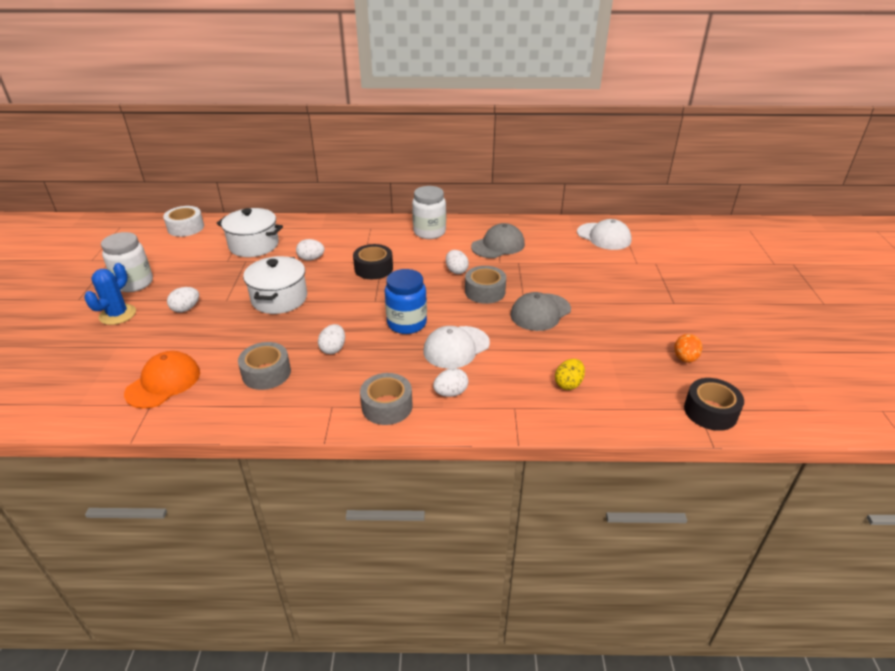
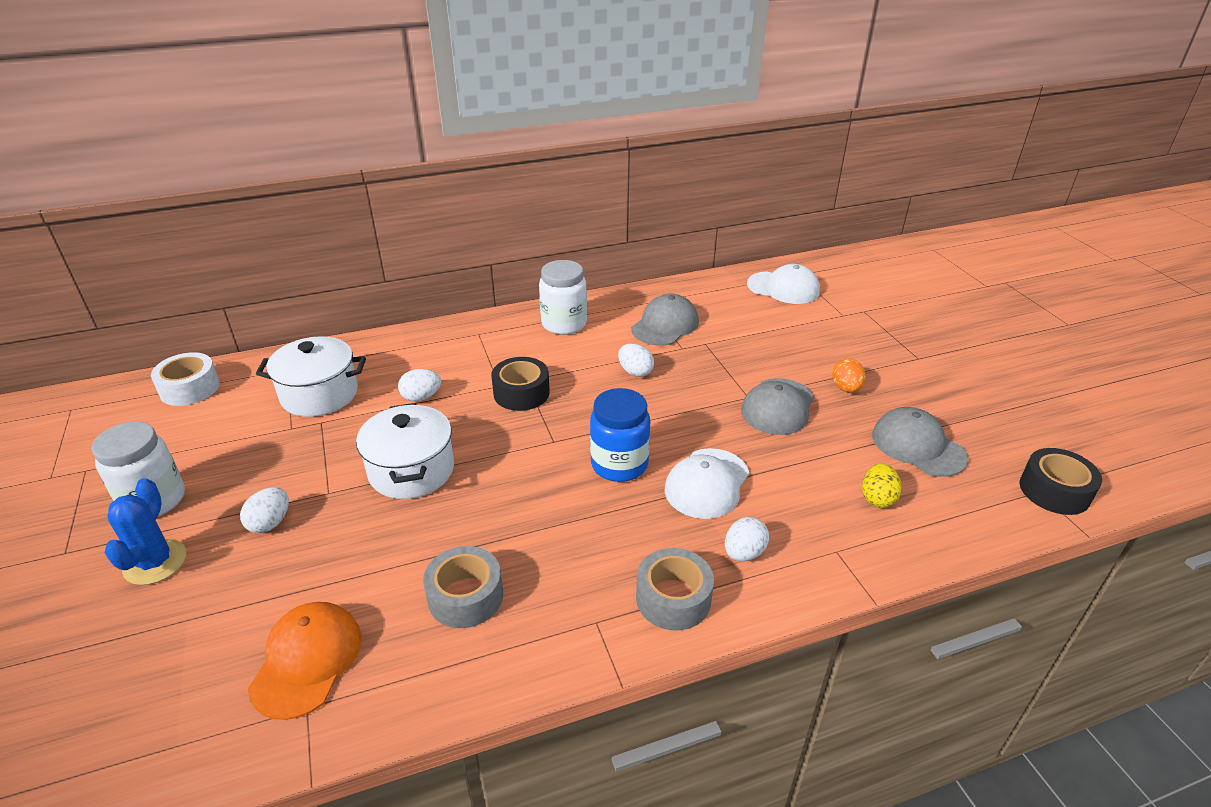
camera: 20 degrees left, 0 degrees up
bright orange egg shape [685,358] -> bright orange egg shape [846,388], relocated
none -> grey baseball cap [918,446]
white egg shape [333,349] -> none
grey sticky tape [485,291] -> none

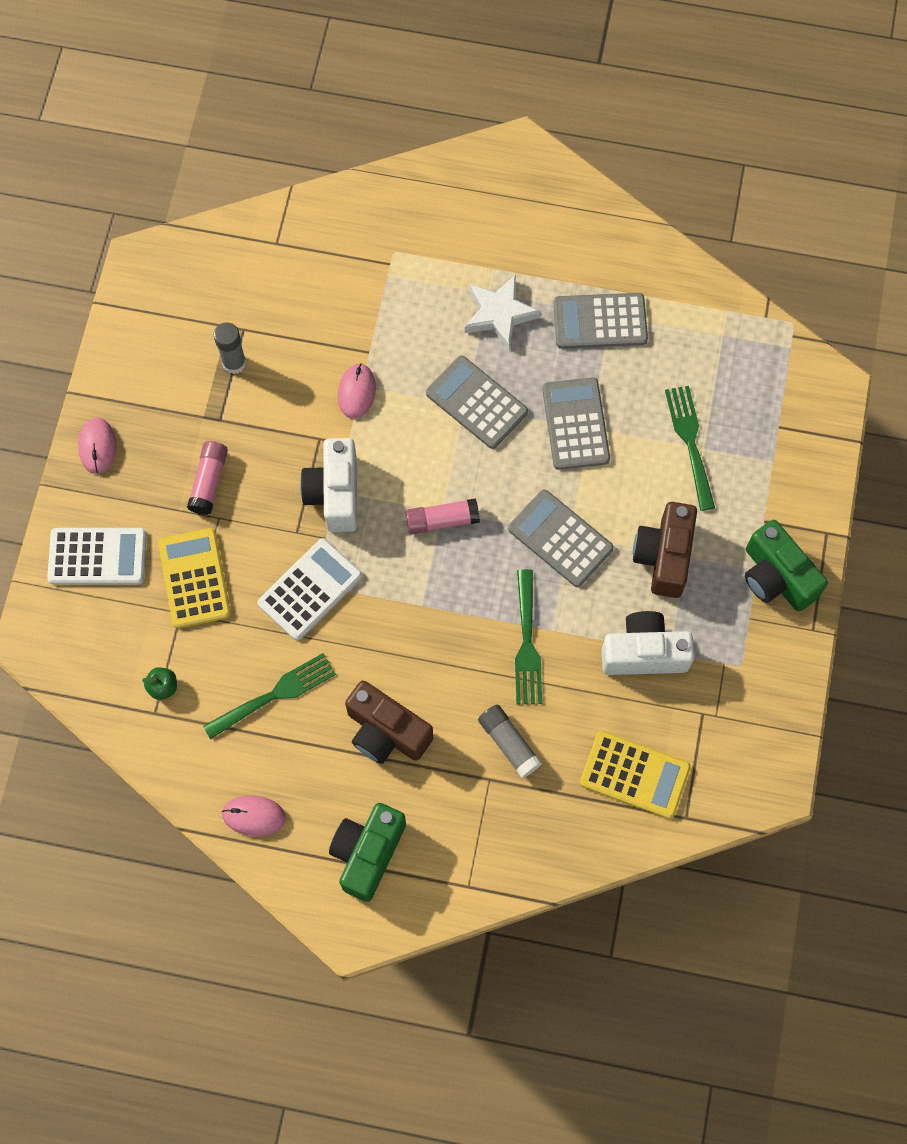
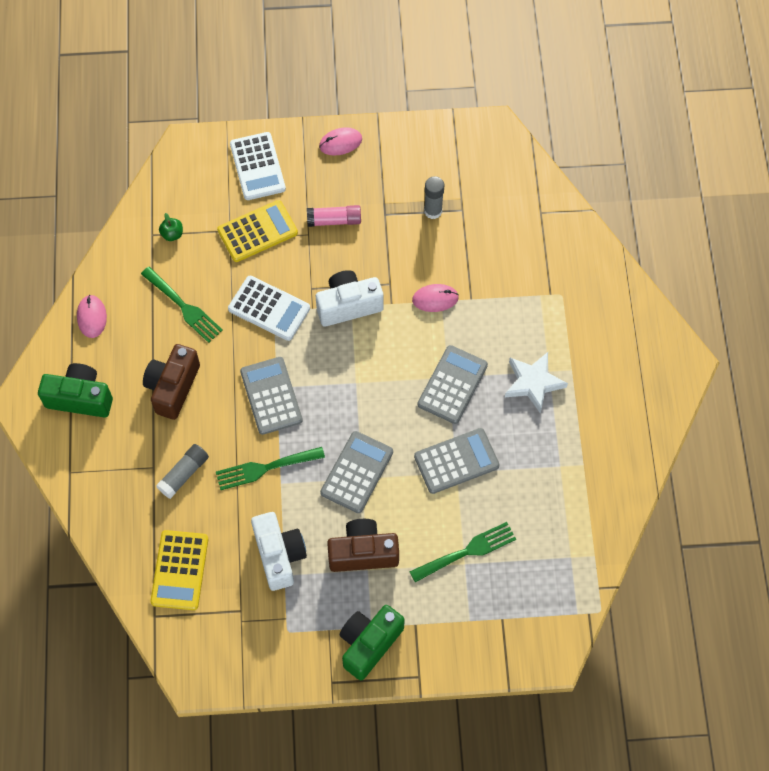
camera: 75 degrees right, 5 degrees down
grey calculator [600,321] -> grey calculator [271,396], relocated
pink stick of glue [442,520] -> none

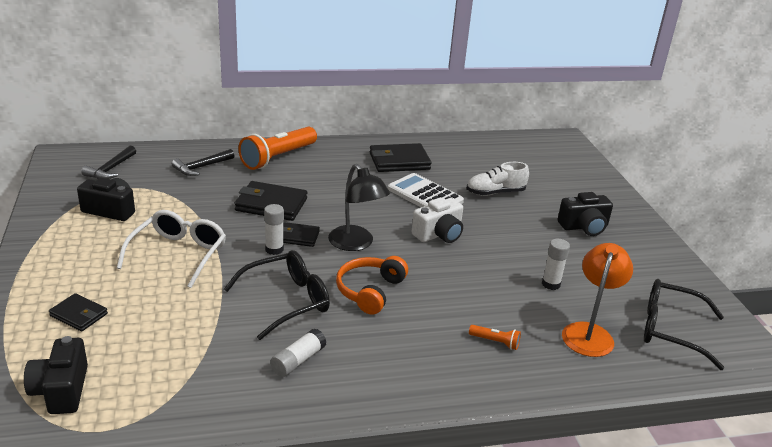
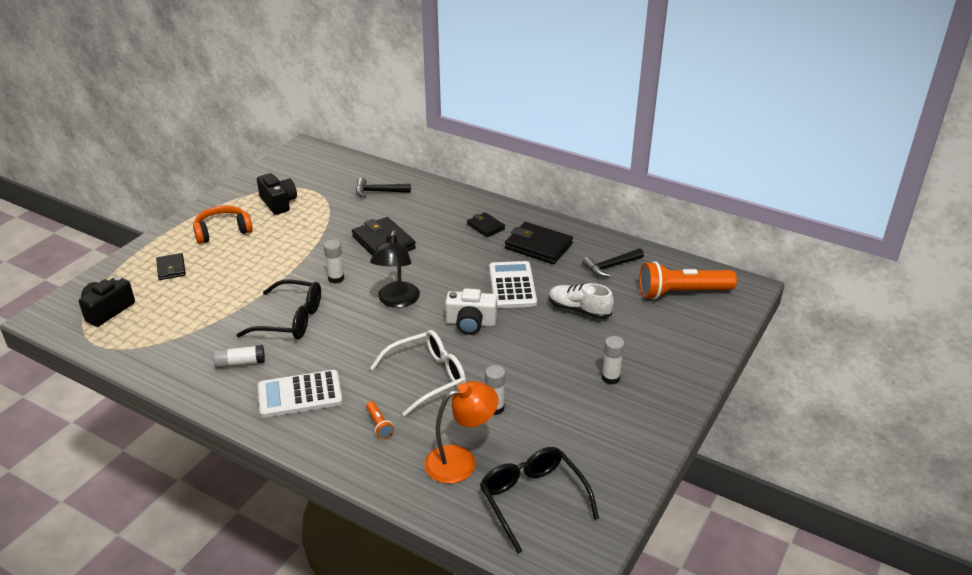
camera: 45 degrees right, 5 degrees up
bright orange headset [370,291] -> bright orange headset [222,231], relocated
none -> white calculator [300,395]
white glasses [178,254] -> white glasses [428,377], relocated
ebony card wallet [298,237] -> ebony card wallet [485,226], relocated
ebony carpenter's hammer [111,169] -> ebony carpenter's hammer [611,266], relocated
ebony compact camera [584,227] -> white stick of glue [610,378]
bright orange pocket torch [278,158] -> bright orange pocket torch [682,293], relocated

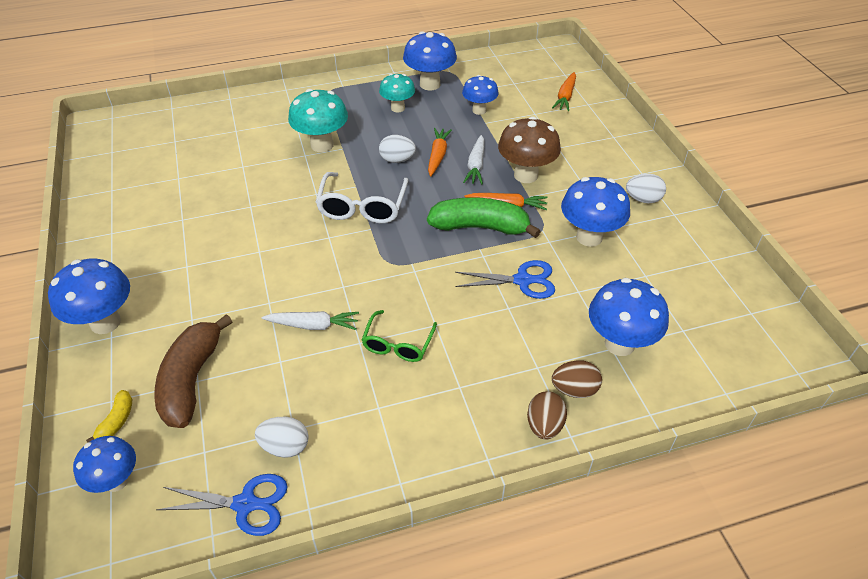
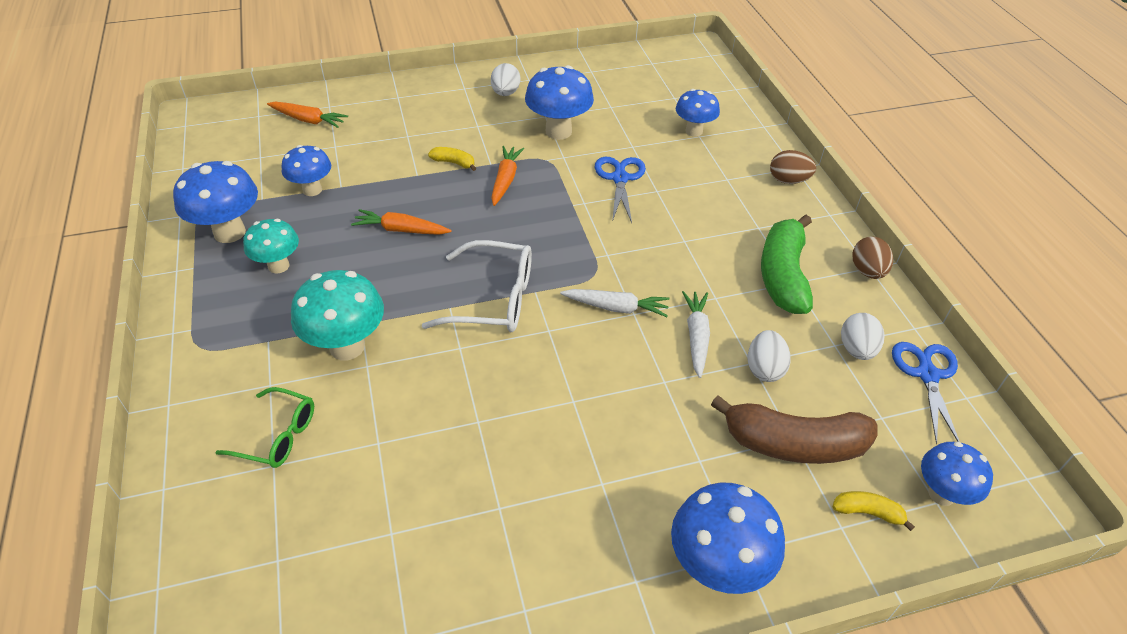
camera: 90 degrees left, 0 degrees up
emerald glasses [398,344] -> emerald glasses [278,436], relocated
dark brown mushroom [525,175] -> golden toy banana [454,163]
white toy carrot [476,165] -> white toy carrot [616,308], relocated
blue mushroom [619,344] -> blue mushroom [694,131], x0.65
white egg shape [397,160] -> white egg shape [764,369], relocated
emerald toy banana [480,227] -> emerald toy banana [783,275], relocated
dark brown egg shape [574,389] -> dark brown egg shape [867,271], relocated

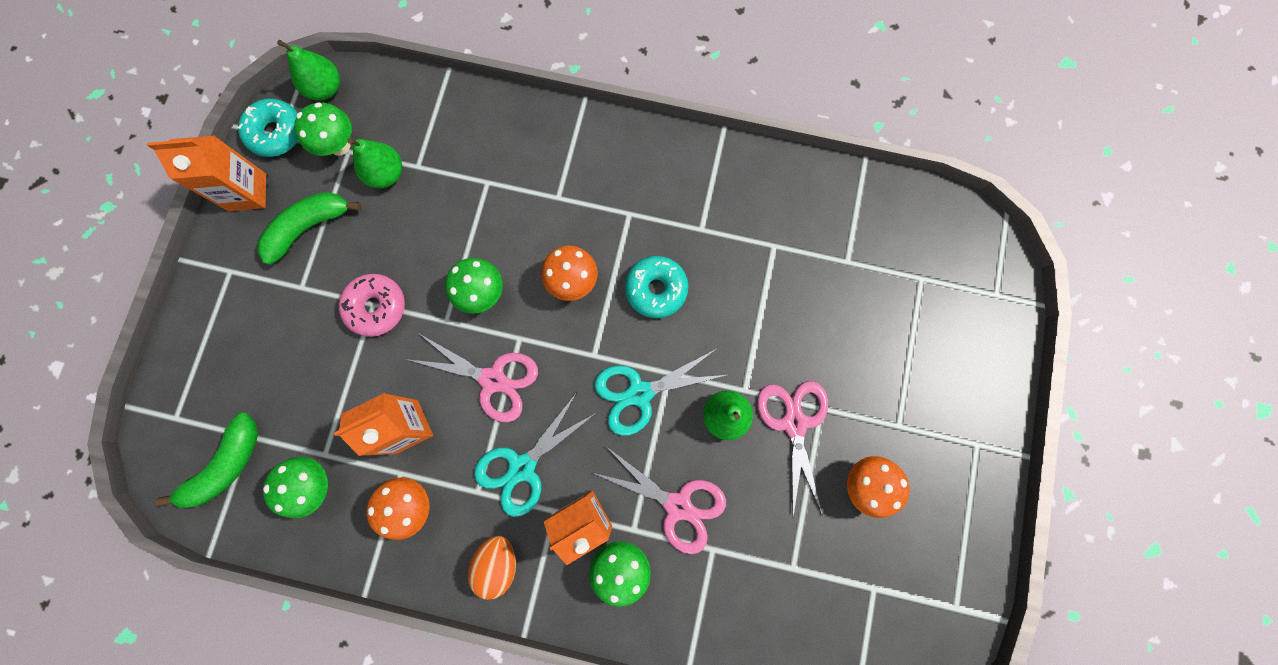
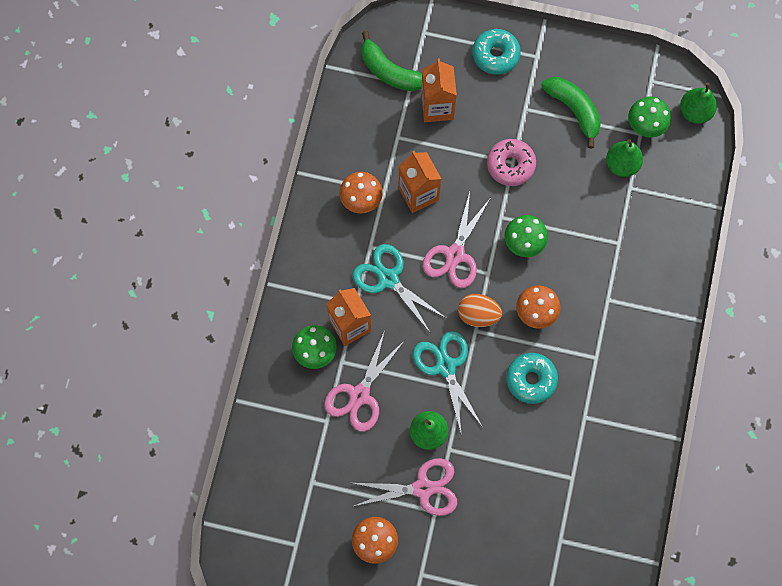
camera: 90 degrees right, 5 degrees down
bright orange juice carton [247,192] -> bright orange juice carton [437,107], relocated
bright orange egg shape [498,563] -> bright orange egg shape [478,315], relocated
turquoise donut [276,133] -> turquoise donut [495,55], relocated
emerald mushroom [316,484] -> none

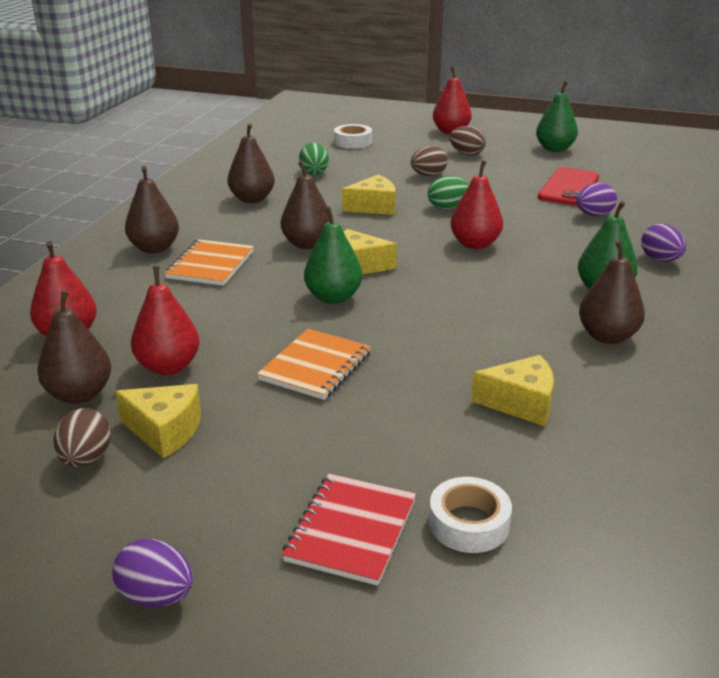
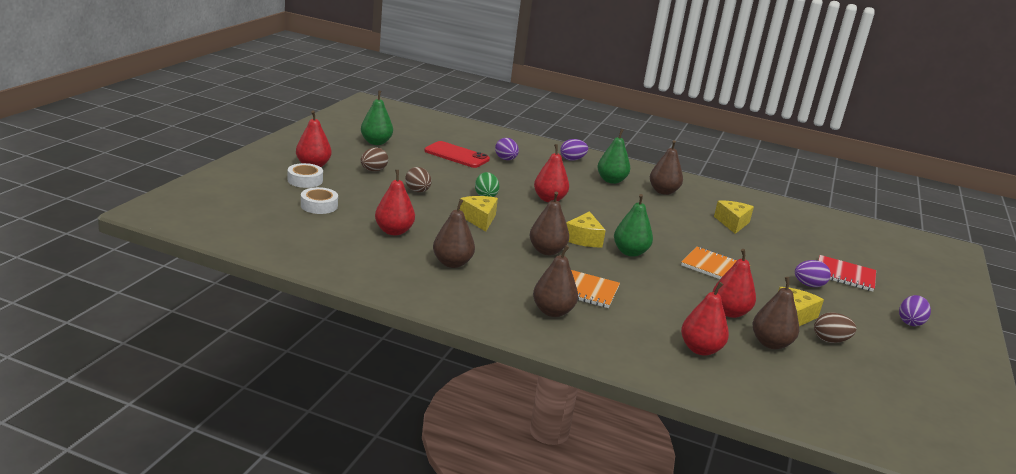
camera: 90 degrees left, 5 degrees down
white sticky tape [469,523] -> white sticky tape [305,180], relocated
emerald egg shape [314,172] -> red pear [394,231]
none -> violet egg shape [808,285]

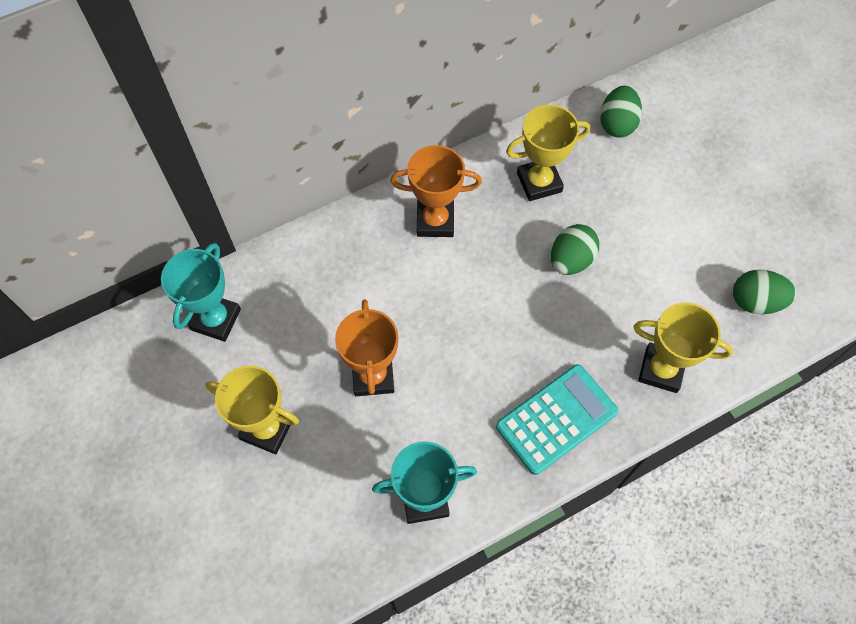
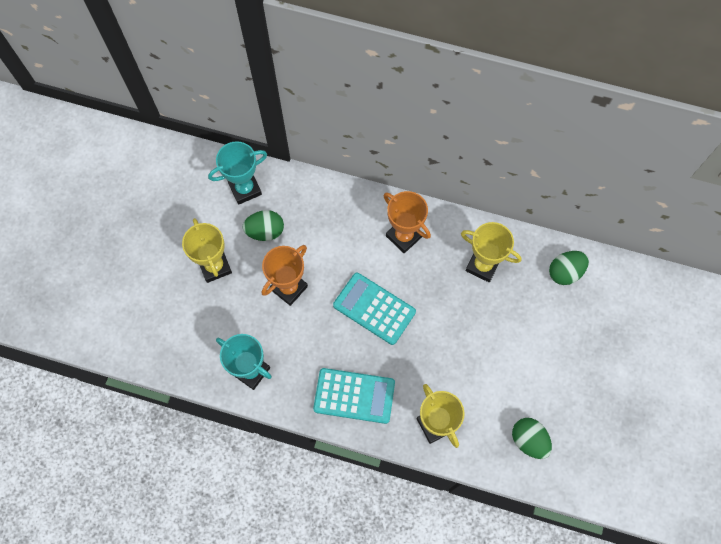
camera: 45 degrees right, 5 degrees up
emerald egg shape [571,260] -> emerald egg shape [265,231], relocated
none -> turquoise calculator [374,308]

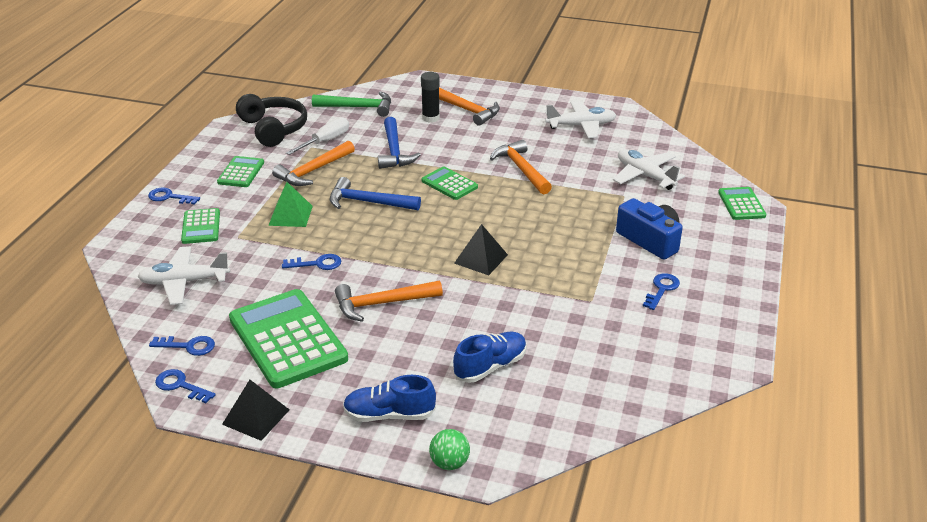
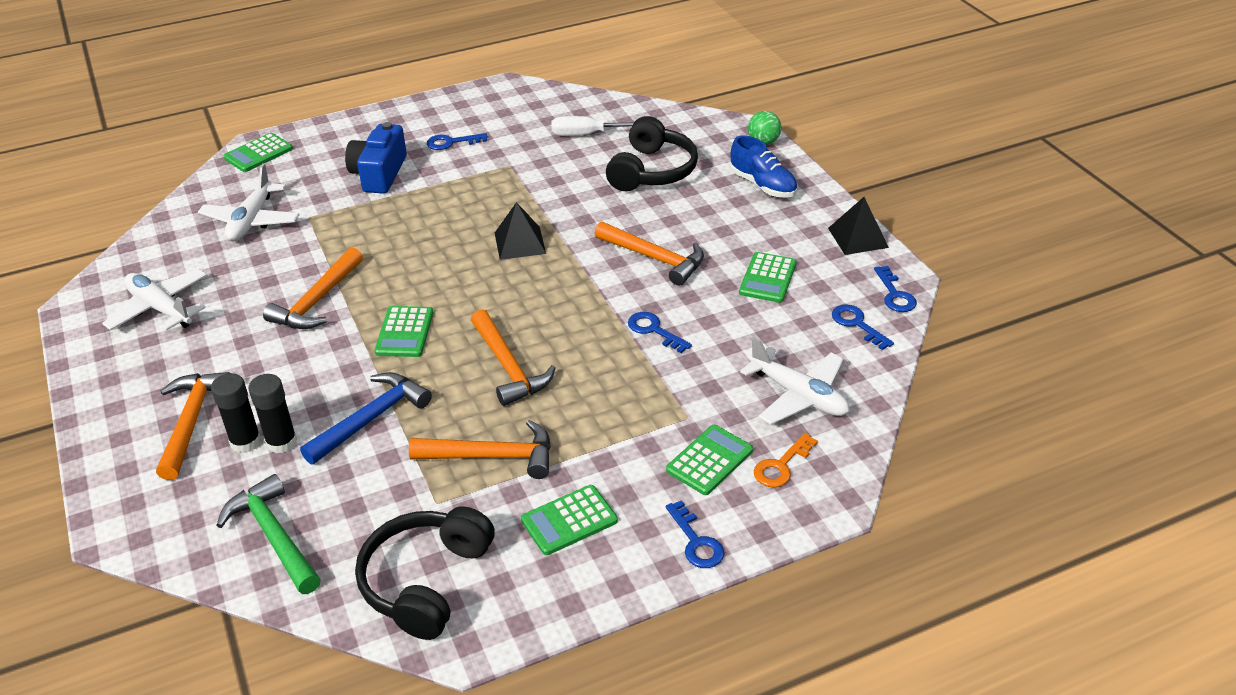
camera: 130 degrees left, 5 degrees up
none -> ebony stick of glue [281,442]
blue carpenter's hammer [368,202] -> bright orange carpenter's hammer [509,367]
white screwdriver [325,141] -> white screwdriver [587,134], relocated
blue sneaker [490,366] -> ebony headset [652,171]
emerald calculator [287,339] -> emerald calculator [768,278], x0.50
none -> bright orange latchkey [781,465]
emerald solid pyramid [290,215] -> none

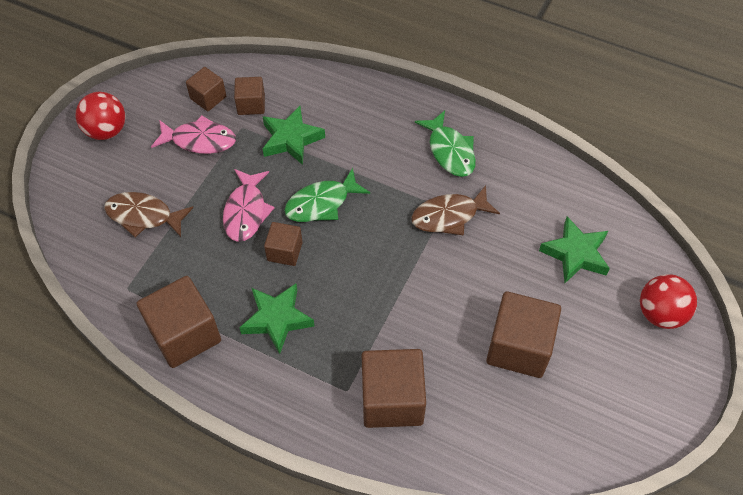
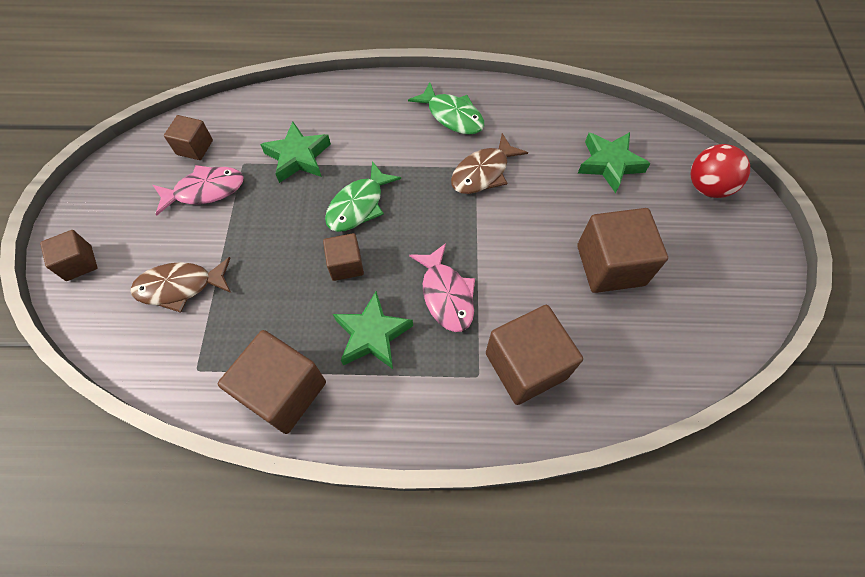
camera: 25 degrees left, 5 degrees up
dark brown block [251,104] -> dark brown block [79,263], relocated
pink fish [246,211] -> pink fish [446,294], relocated
red play ball [106,130] -> none

